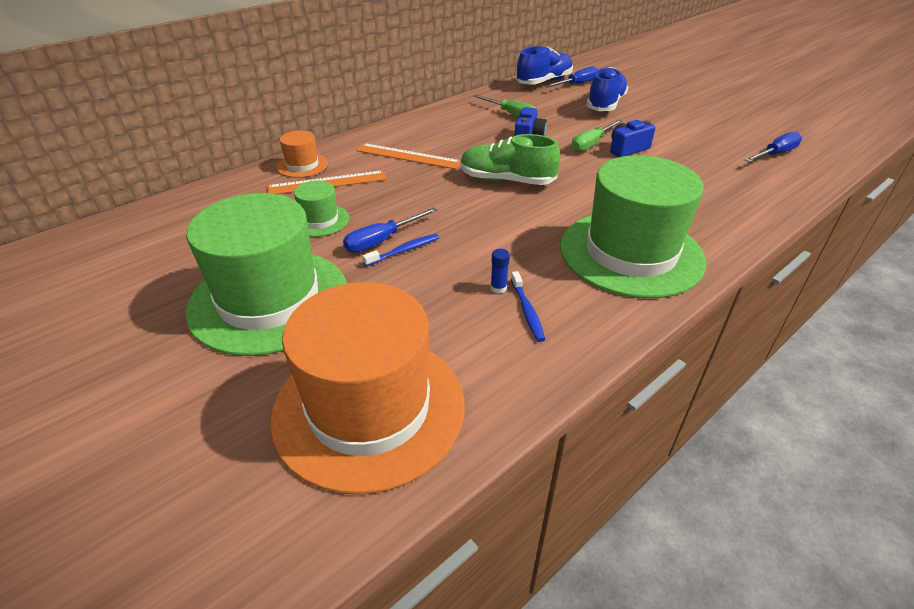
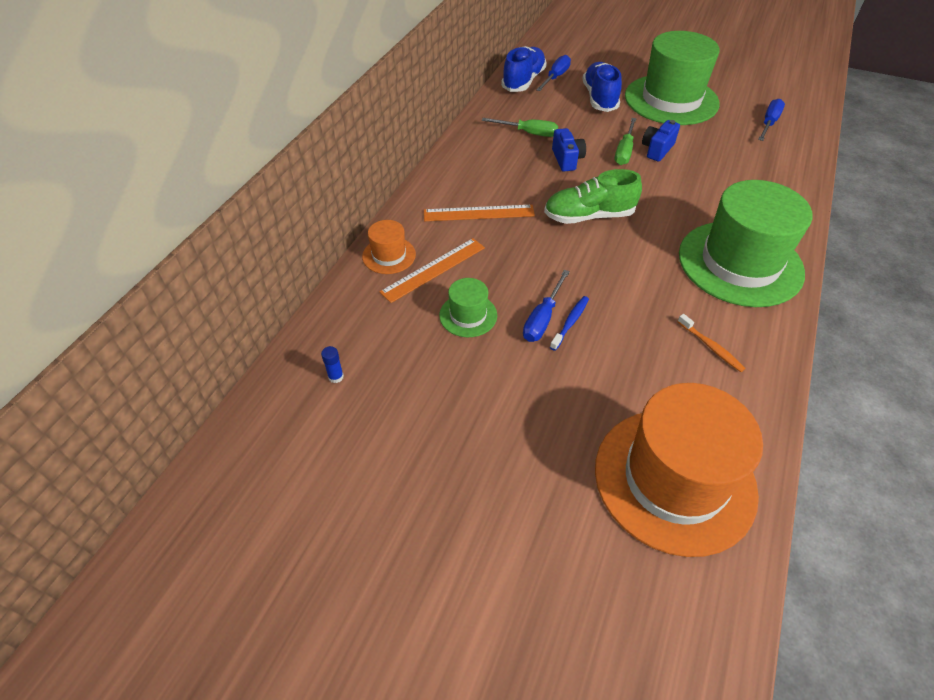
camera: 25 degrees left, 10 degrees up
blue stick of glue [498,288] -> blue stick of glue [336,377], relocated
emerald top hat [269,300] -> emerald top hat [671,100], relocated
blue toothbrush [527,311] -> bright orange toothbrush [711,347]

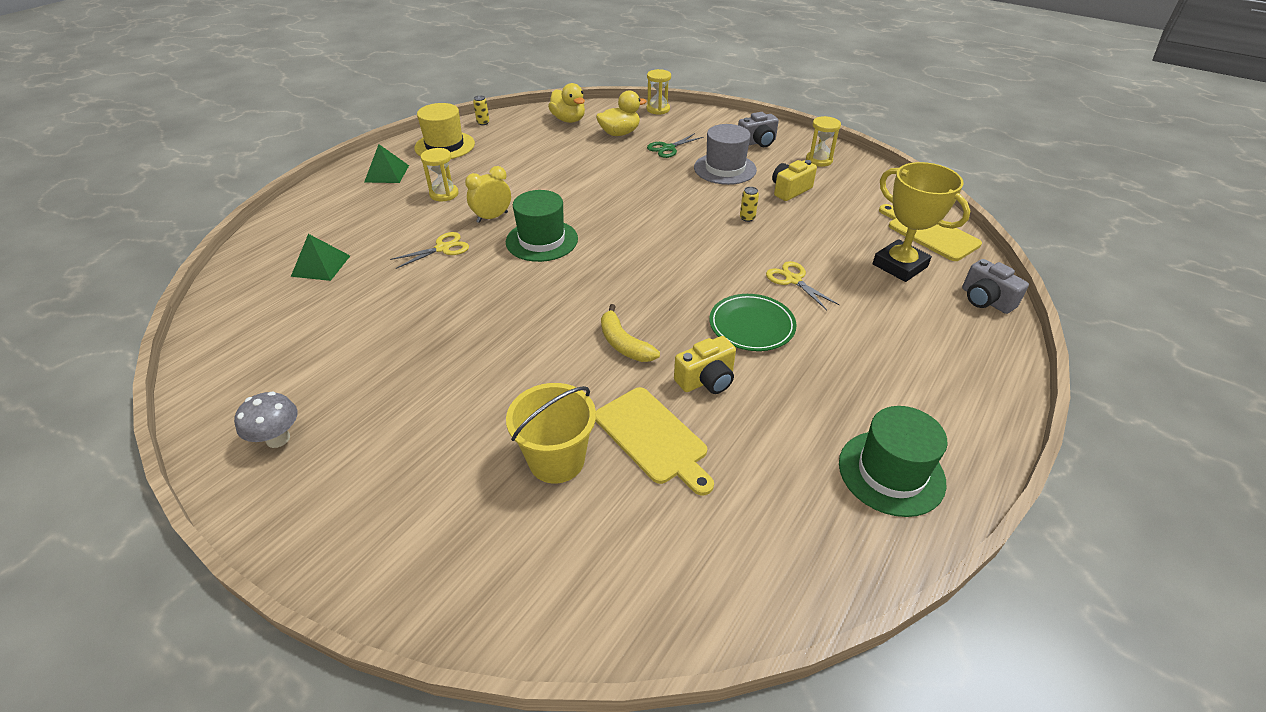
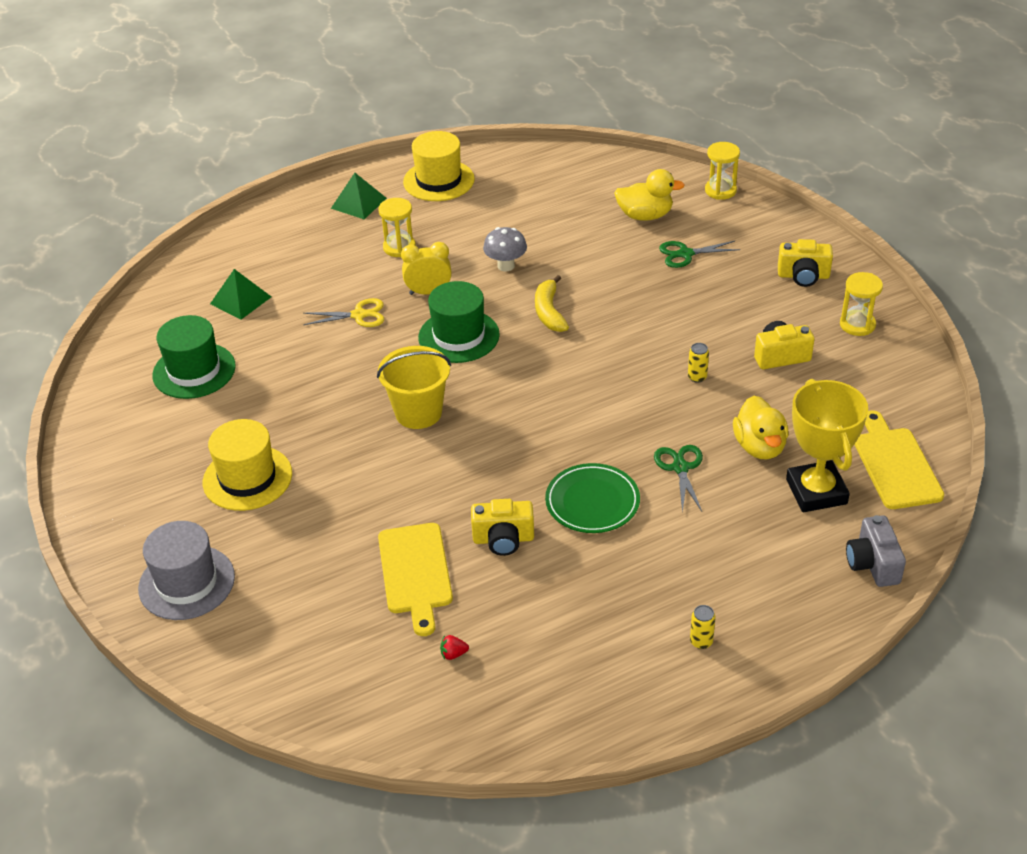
camera: 30 degrees right, 0 degrees up
grey top hat [725,169] -> grey top hat [186,582], relocated
emerald top hat [891,472] -> emerald top hat [194,371], relocated
none -> golden top hat [247,478]
golden sand bucket [556,460] -> golden sand bucket [418,412], relocated
none -> red berry [453,654]
grey mushroom [278,439] -> grey mushroom [506,266], relocated
golden toy banana [623,343] -> golden toy banana [549,312], relocated
golden pair of scissors [793,280] -> emerald pair of scissors [680,468]
golden soda can [483,123] -> golden soda can [701,641], relocated
golden duck [568,120] -> golden duck [759,446], relocated
grey compact camera [757,142] -> golden compact camera [803,276]

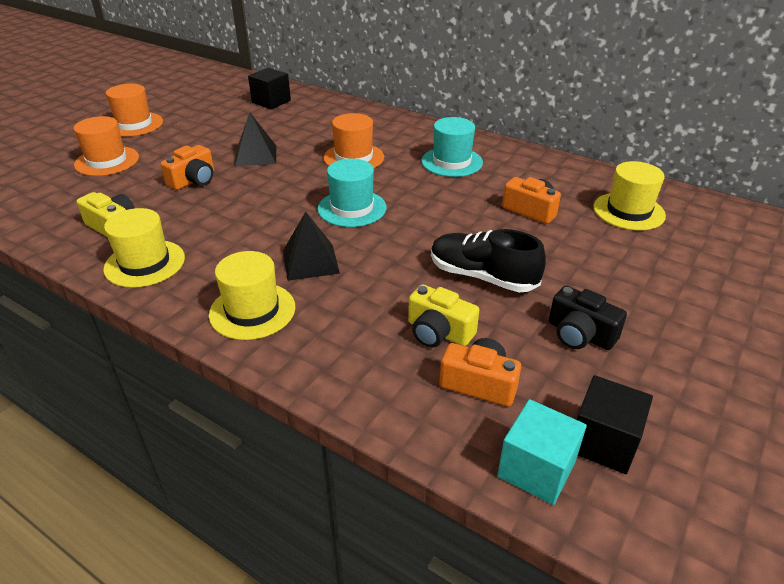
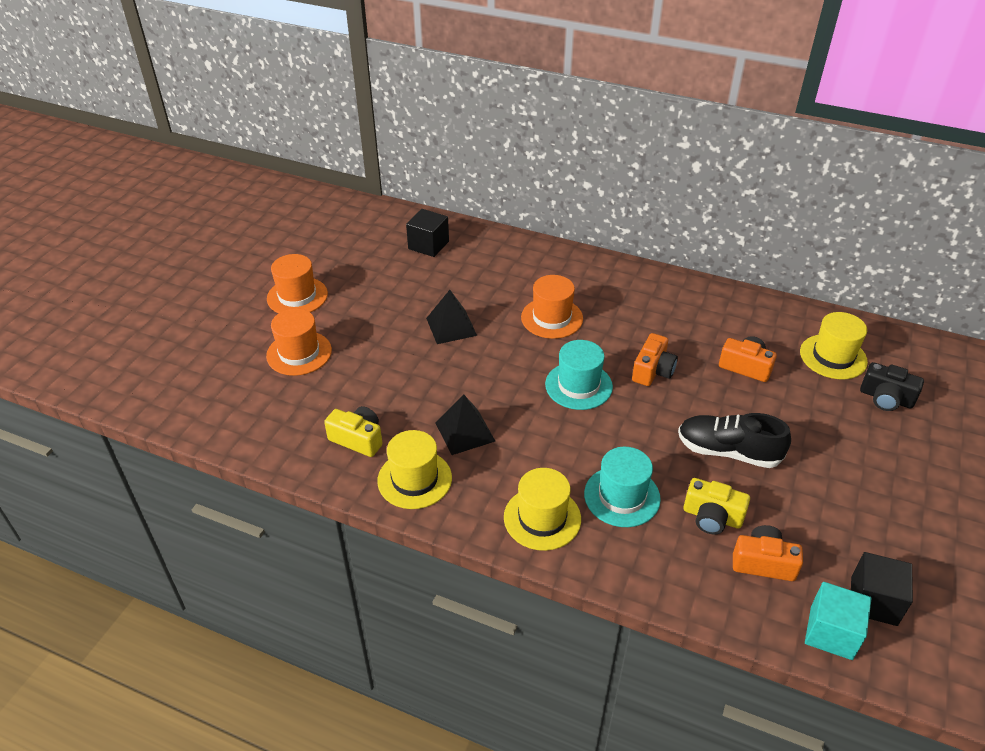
camera: 10 degrees left, 5 degrees up
ebony solid pyramid [310,261] -> ebony solid pyramid [465,432], relocated
turquoise top hat [451,162] -> turquoise top hat [622,496], relocated
bright orange compact camera [193,180] -> bright orange compact camera [653,370], relocated
ebony compact camera [580,334] -> ebony compact camera [886,398], relocated

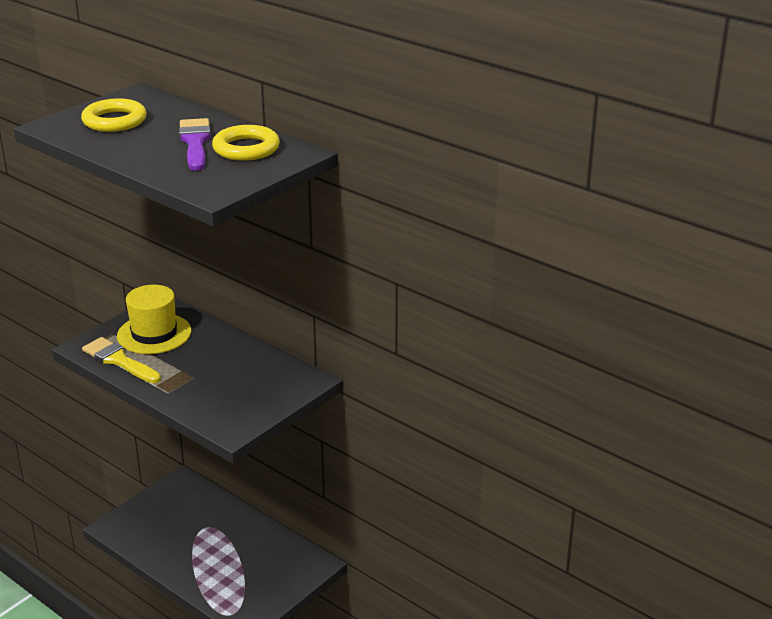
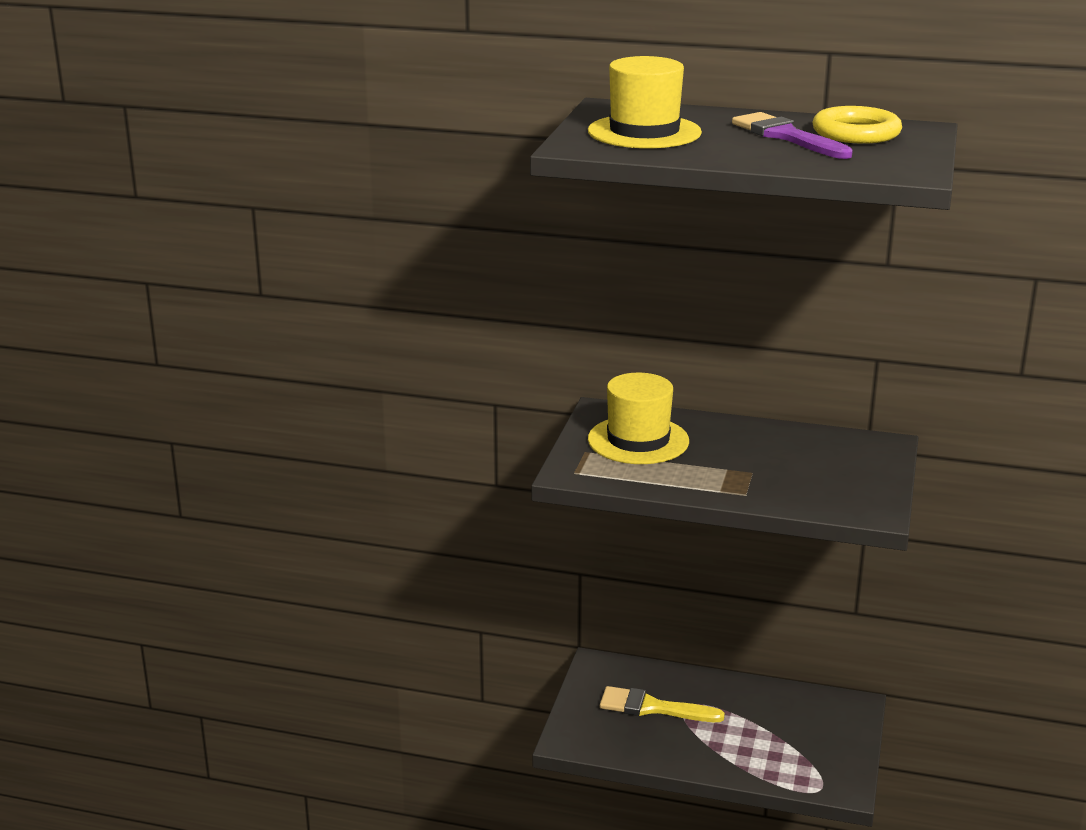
camera: 25 degrees left, 5 degrees down
golden hoop [114,121] -> golden top hat [644,132]
golden brush [119,360] -> golden brush [652,708], relocated

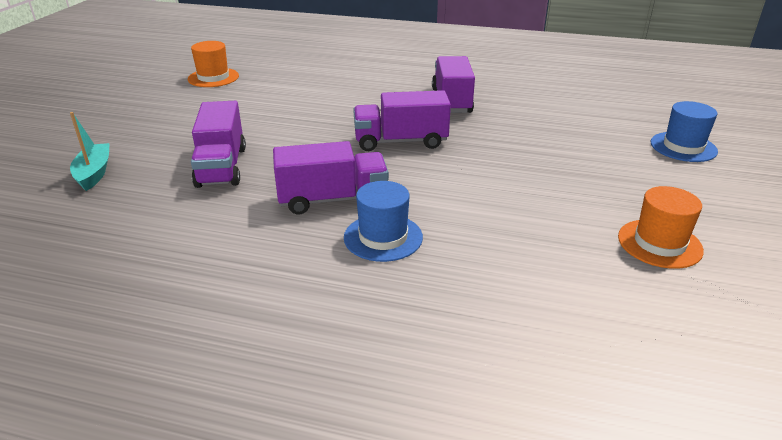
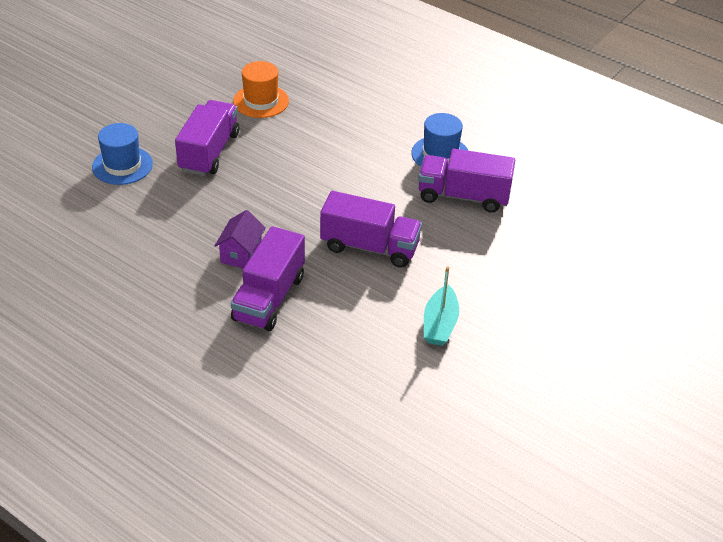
camera: 160 degrees left, 10 degrees up
violet truck [222,166] -> violet truck [209,152], relocated
none -> violet toy house [241,254]
turquoise sailboat [94,173] -> turquoise sailboat [440,324], relocated
bright orange top hat [213,77] -> none

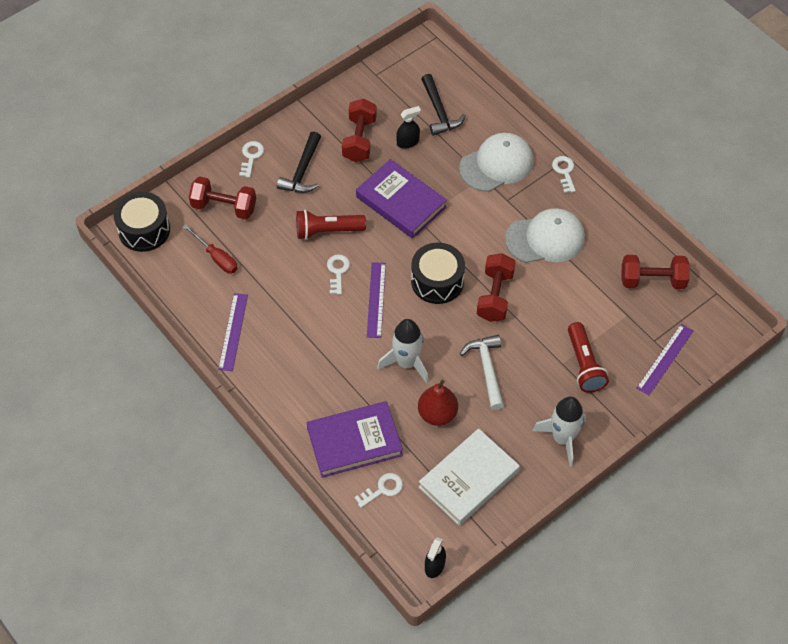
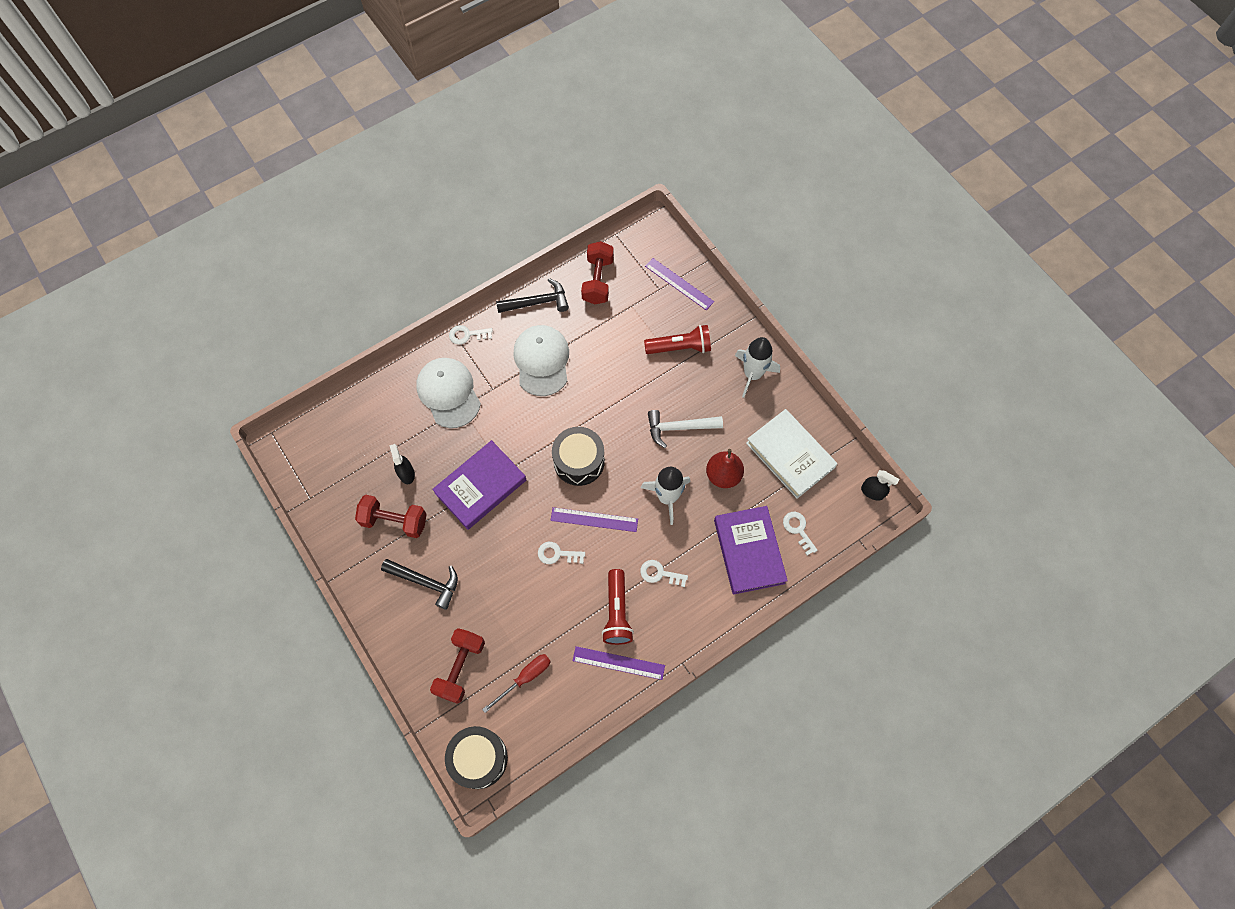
camera: 85 degrees left, 10 degrees up
ebony carpenter's hammer [439,112] -> ebony carpenter's hammer [537,302], relocated
red pocket torch [327,231] -> red pocket torch [617,612], relocated
white latchkey [251,157] -> white latchkey [659,573], relocated
red hand weight [495,296] -> none

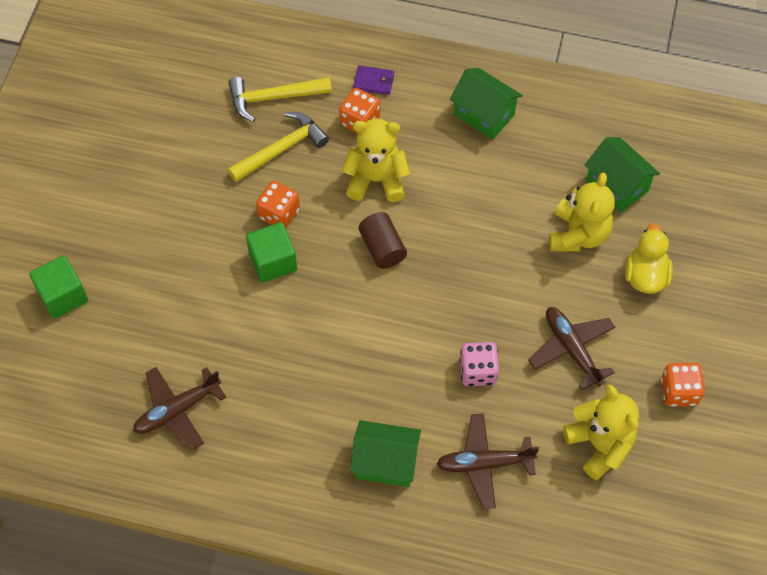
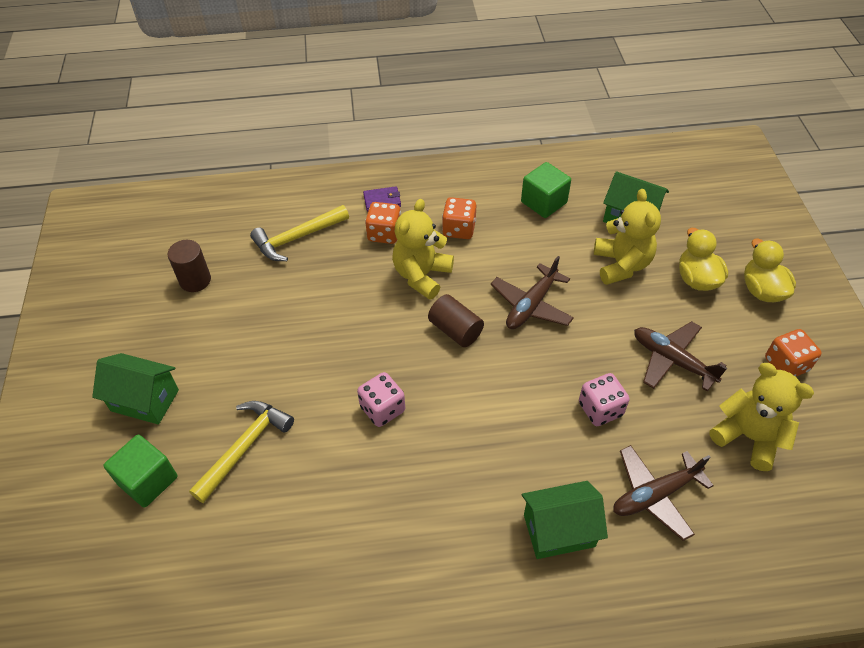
camera: 20 degrees left, 10 degrees down
emerald toy house [484,115] -> emerald toy house [145,400], relocated
none -> dark brown cylinder shape [195,280]
golden carpenter's hammer [281,149] -> golden carpenter's hammer [245,447], relocated
none -> pink game die [382,409]
golden teddy [376,180] -> golden teddy [421,275], 45 degrees counterclockwise
bright orange game die [279,214] -> bright orange game die [459,229], relocated
dark brown aeroplane [177,410] -> dark brown aeroplane [531,305], relocated
emerald block [273,261] -> emerald block [543,202], relocated
none -> golden duck [762,290]

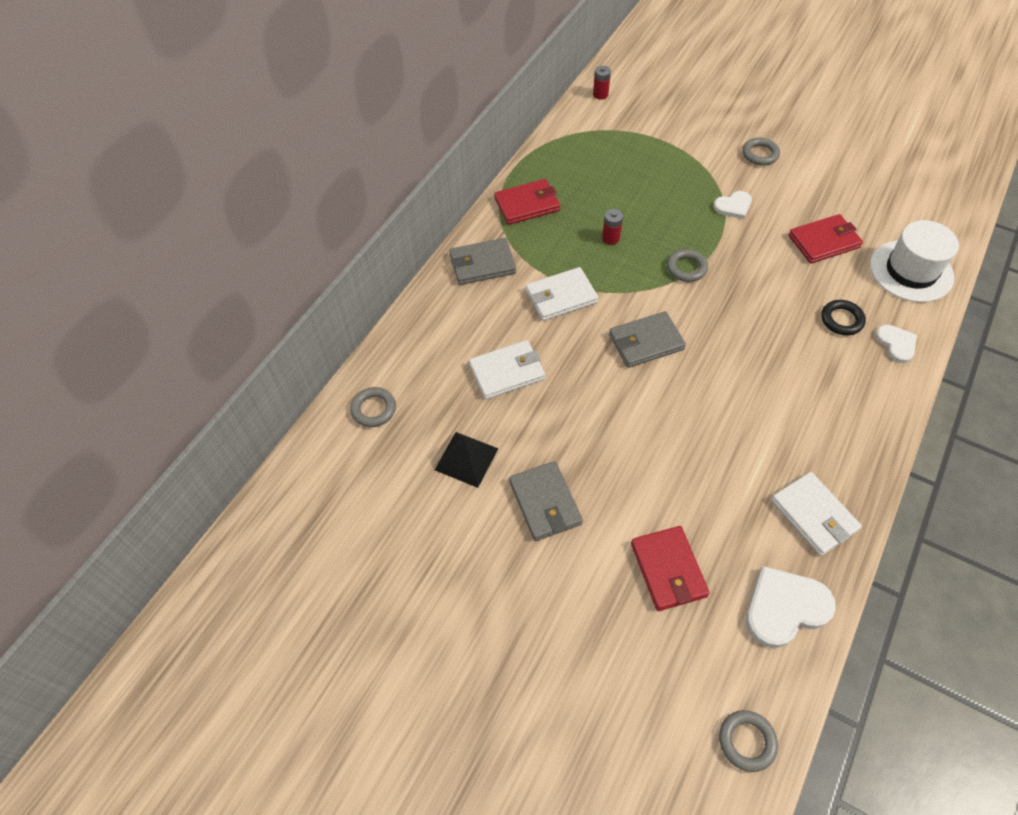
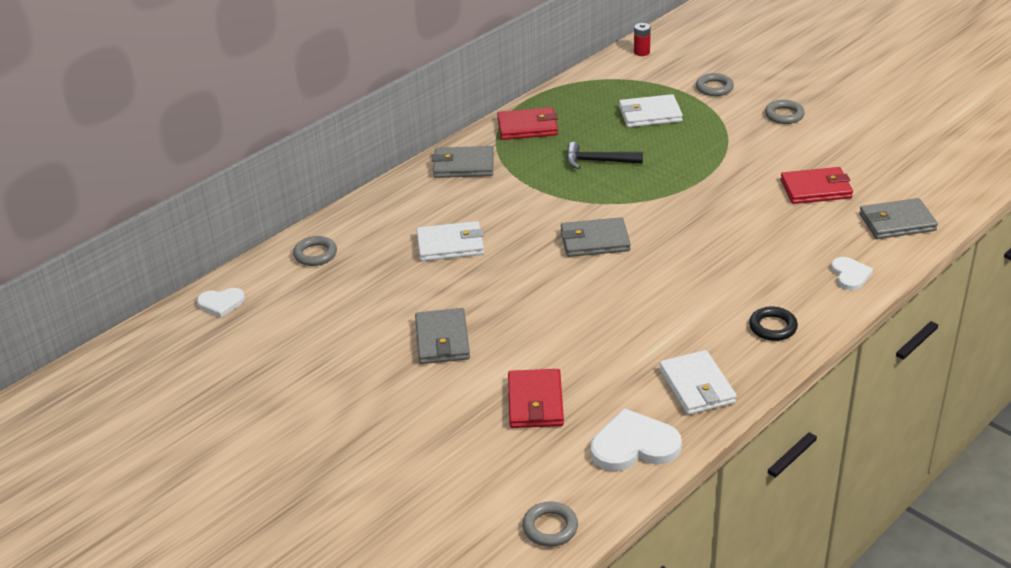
camera: 15 degrees right, 20 degrees down
white heart shape [733,206] -> white heart shape [221,303], relocated
red AA battery [610,238] -> ebony carpenter's hammer [598,161]
white card wallet [561,297] -> white card wallet [650,114], relocated
grey hoop [686,268] -> grey hoop [714,88], relocated
ebony hoop [841,320] -> ebony hoop [773,327], relocated
white top hat [911,271] -> grey card wallet [897,222]
ebony solid pyramid [466,459] -> none

